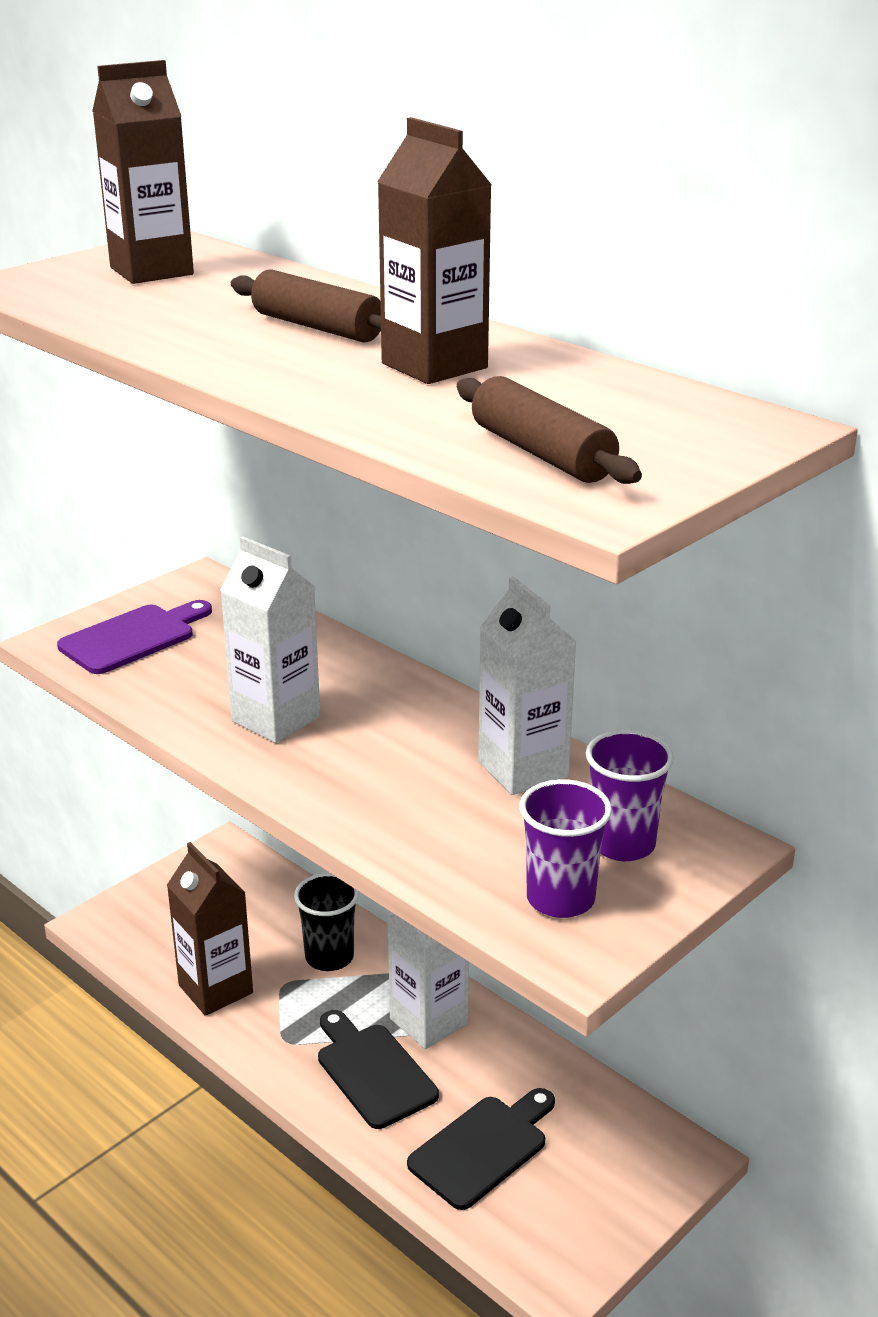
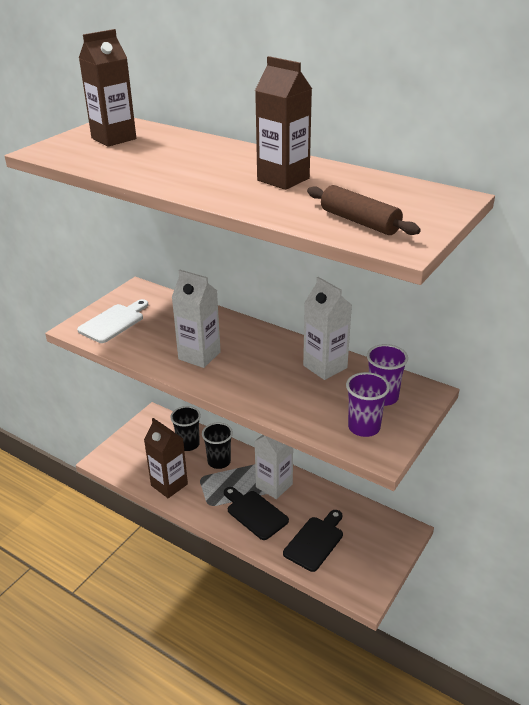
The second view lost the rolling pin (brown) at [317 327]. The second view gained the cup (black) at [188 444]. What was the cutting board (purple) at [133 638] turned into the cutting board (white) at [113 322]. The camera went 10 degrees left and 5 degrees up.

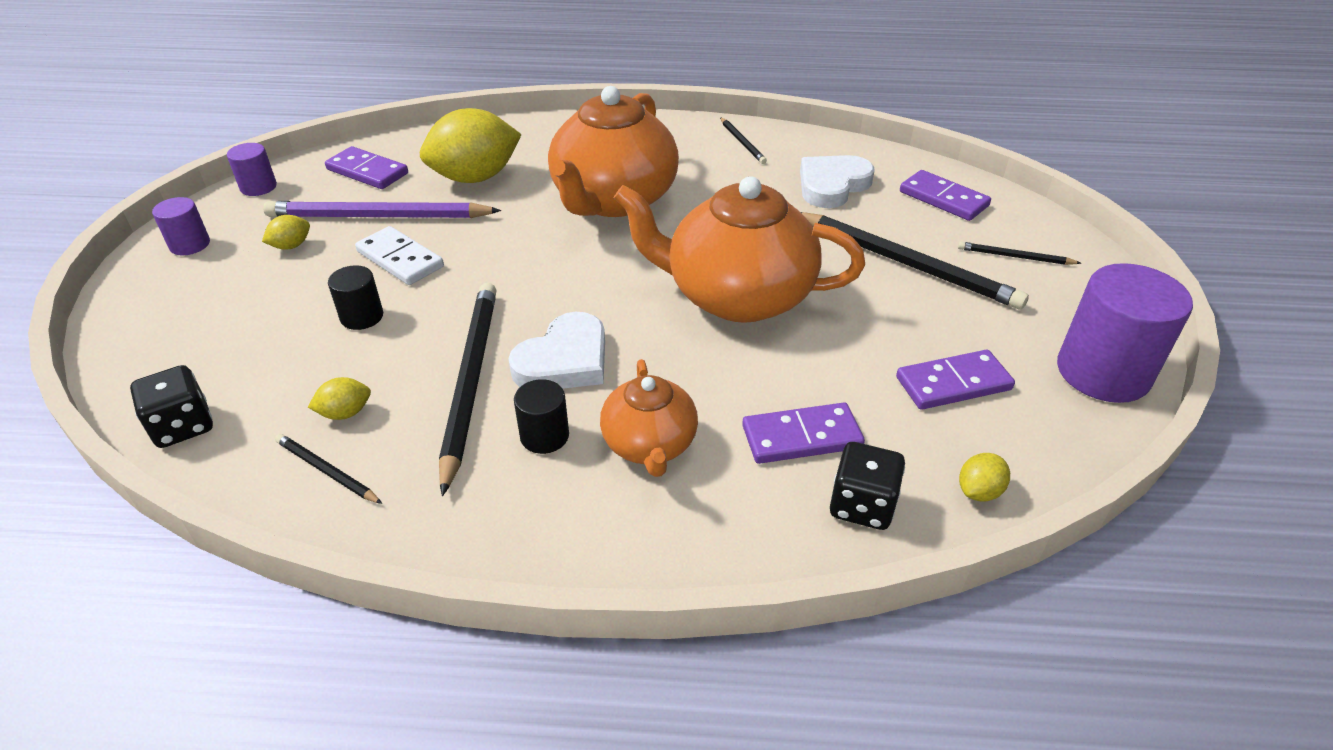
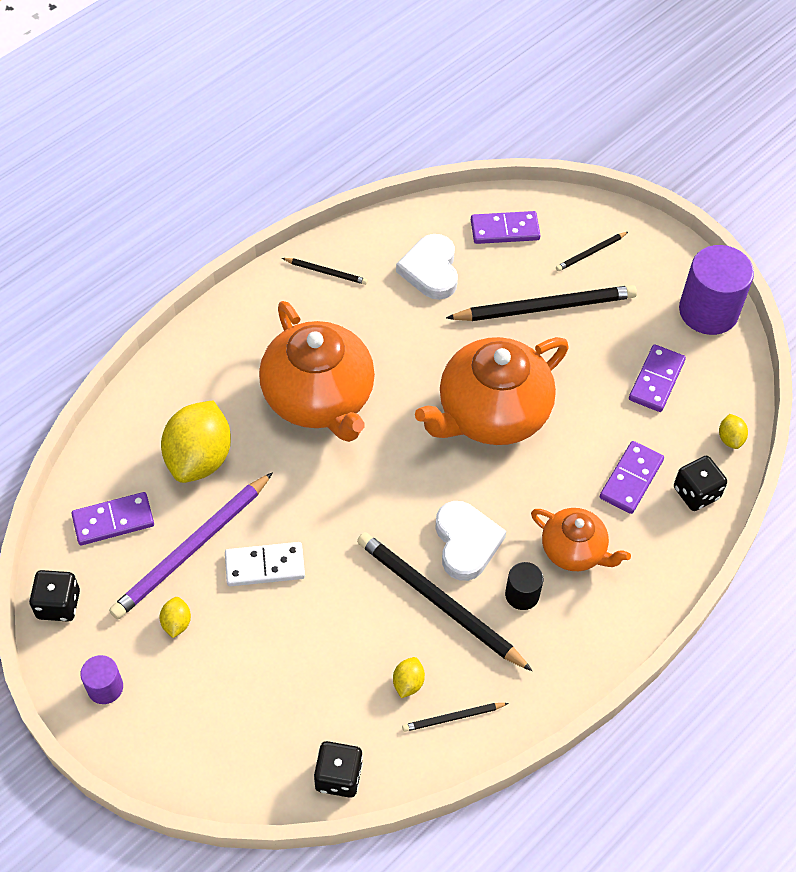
The second view lost the cylinder (black) at [362 317]. Where the cylinder (purple) stood at [258 187], the dice (black) came to stand at [58 604]. The camera went 50 degrees left and 15 degrees up.

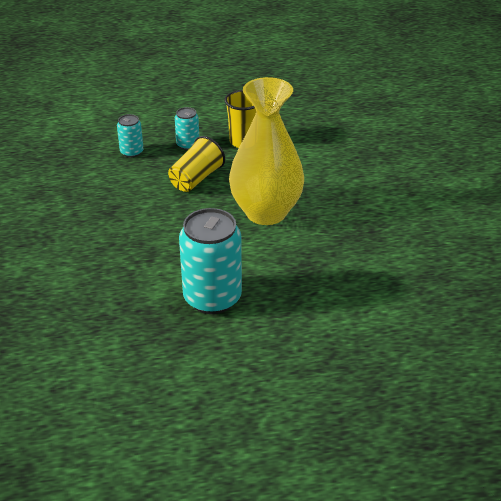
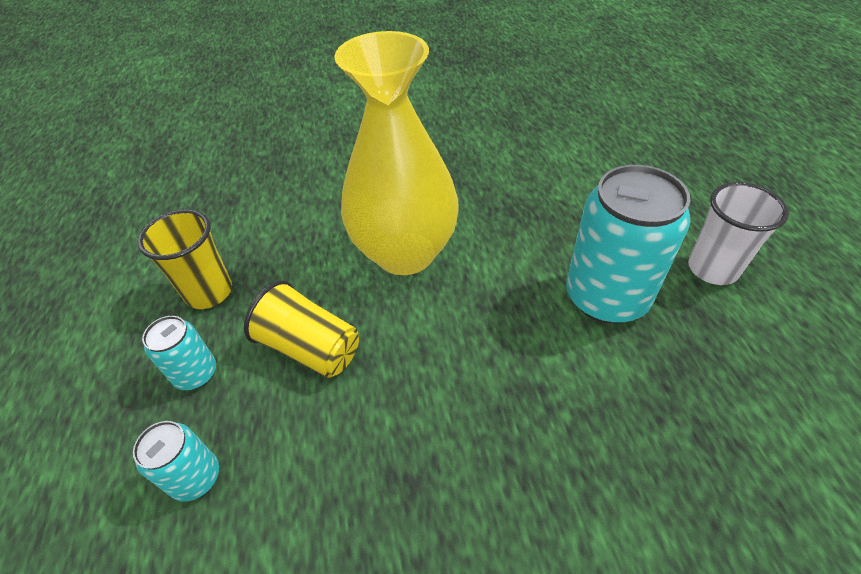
The second view gained the cup (white) at [712 269]. The camera went 90 degrees left and 10 degrees up.

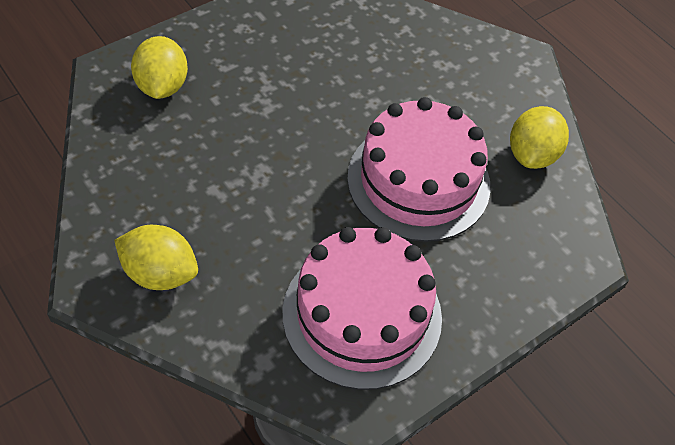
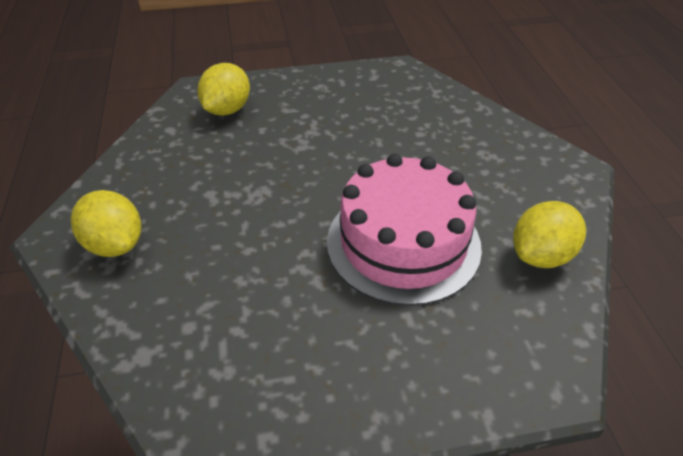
The second view lost the cake (pink) at [362 314]. The camera went 30 degrees right and 10 degrees down.

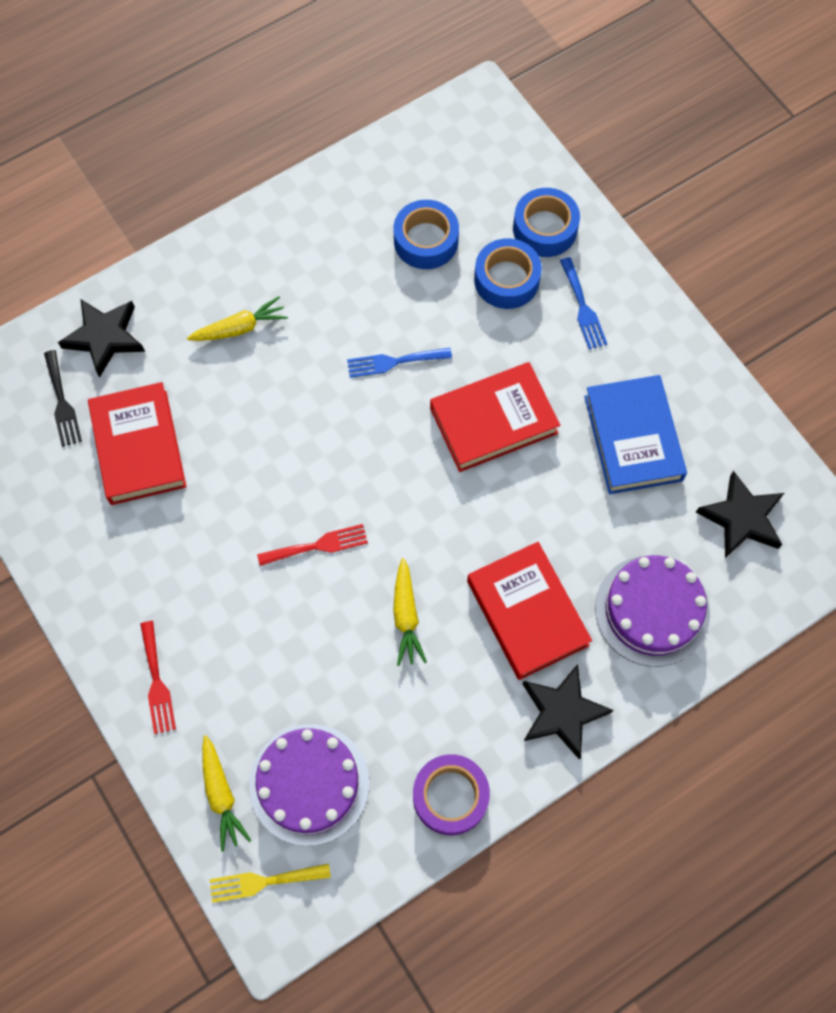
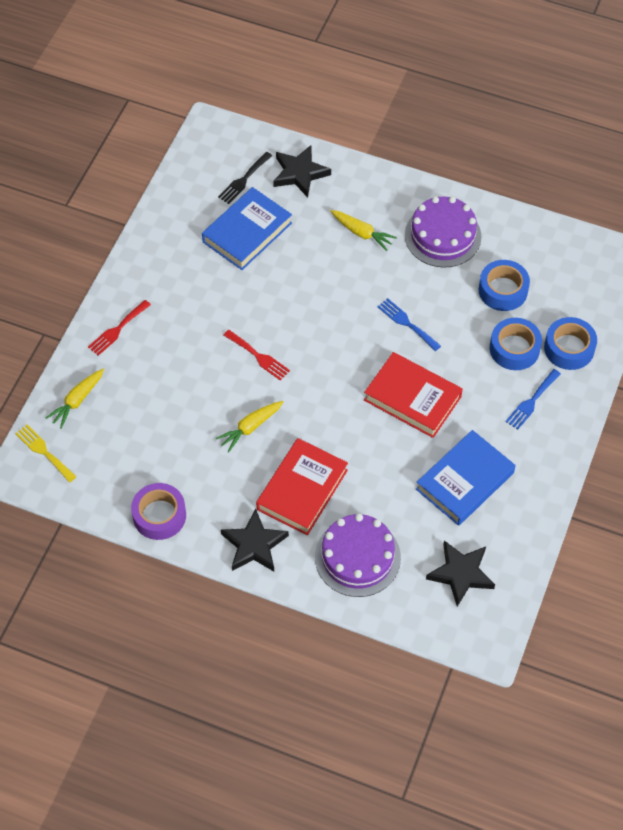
The cake (purple) ended up elsewhere, having gone from [309 784] to [442 236]. What was the book (red) at [139 447] turned into the book (blue) at [247 232]. The camera went 55 degrees right and 10 degrees down.

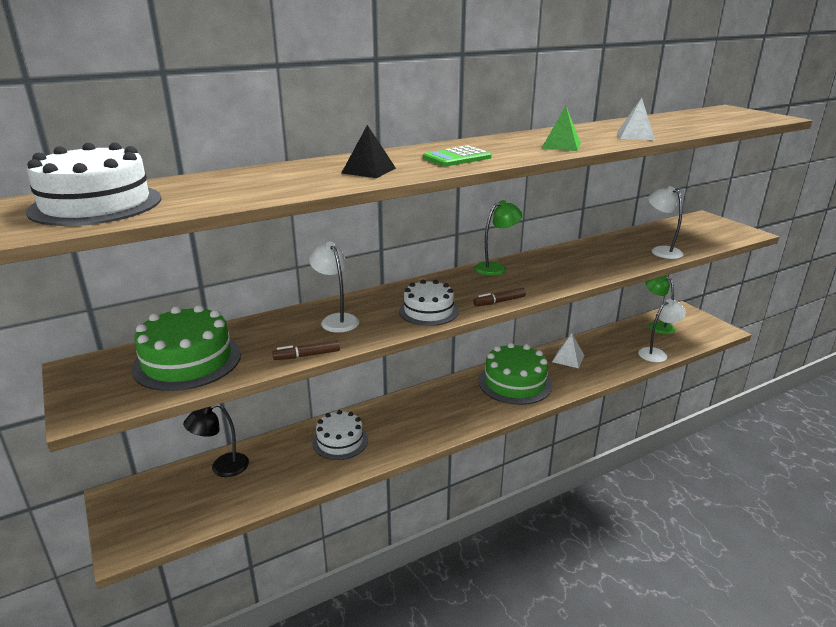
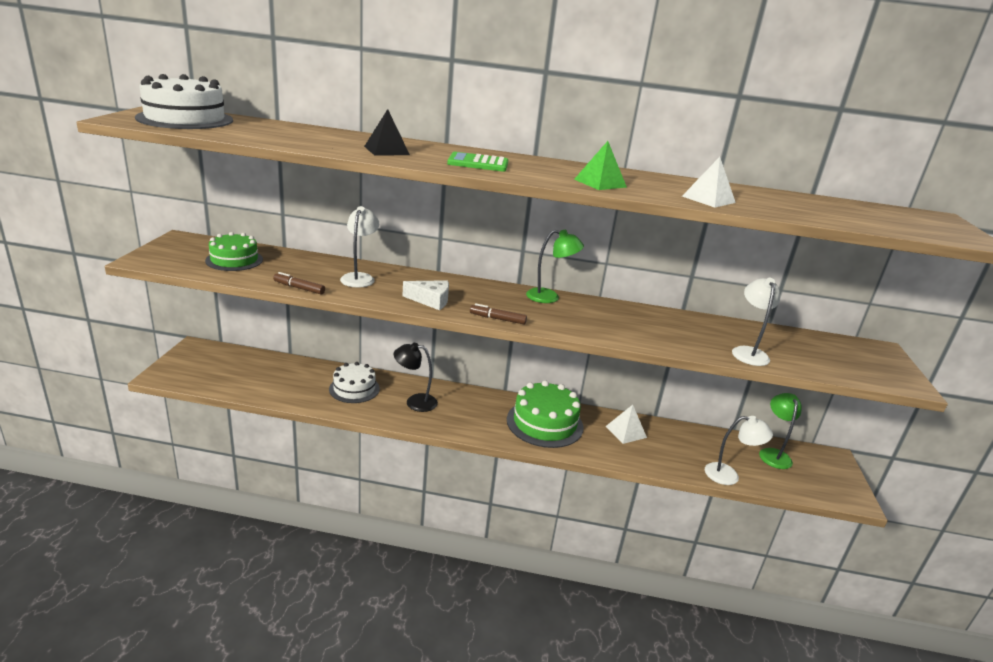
The lamp (black) ended up elsewhere, having gone from [222 468] to [415 402]. Where the cake (white) stood at [428 311], the cheese (white) came to stand at [431 300]. The size of the cake (green) at [187 361] changed by a factor of 0.66. The camera went 35 degrees right and 0 degrees up.

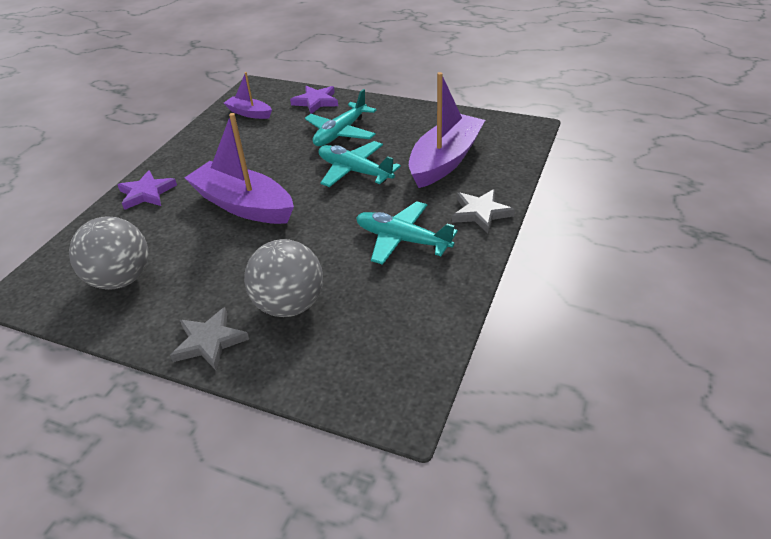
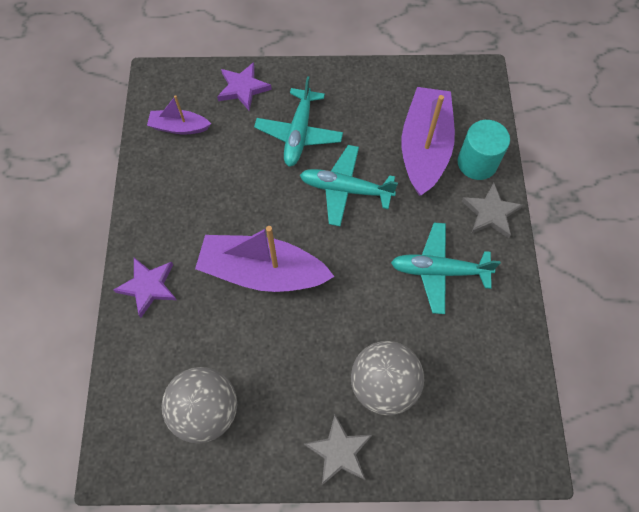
The second view gained the cylinder (turquoise) at [477 163]. The camera went 25 degrees left and 25 degrees up.

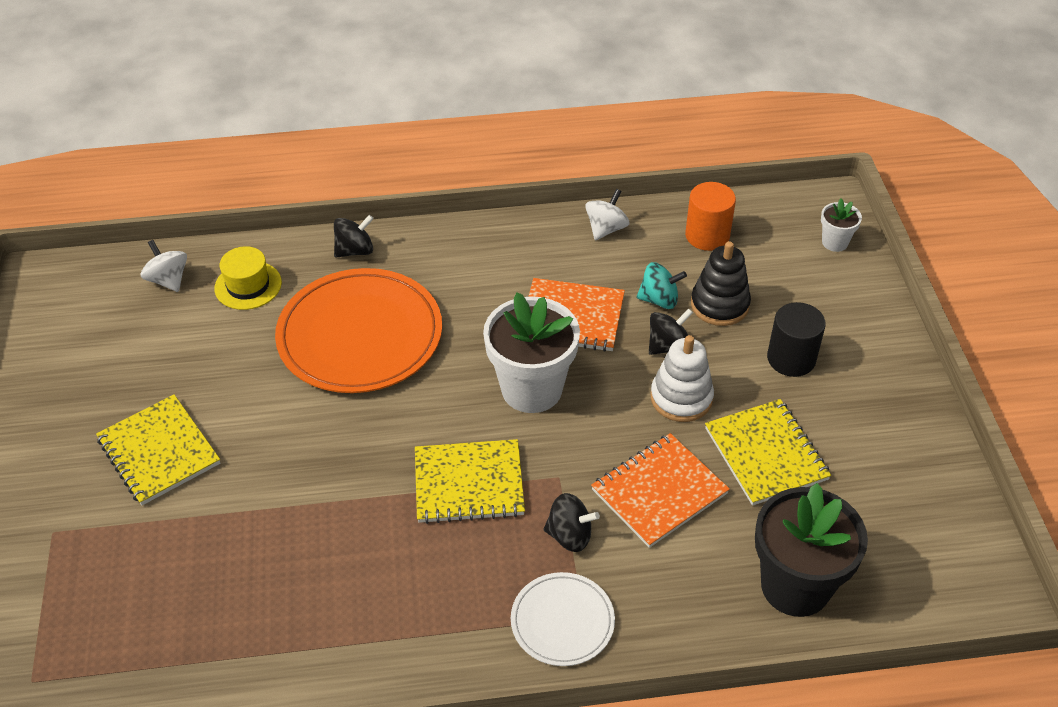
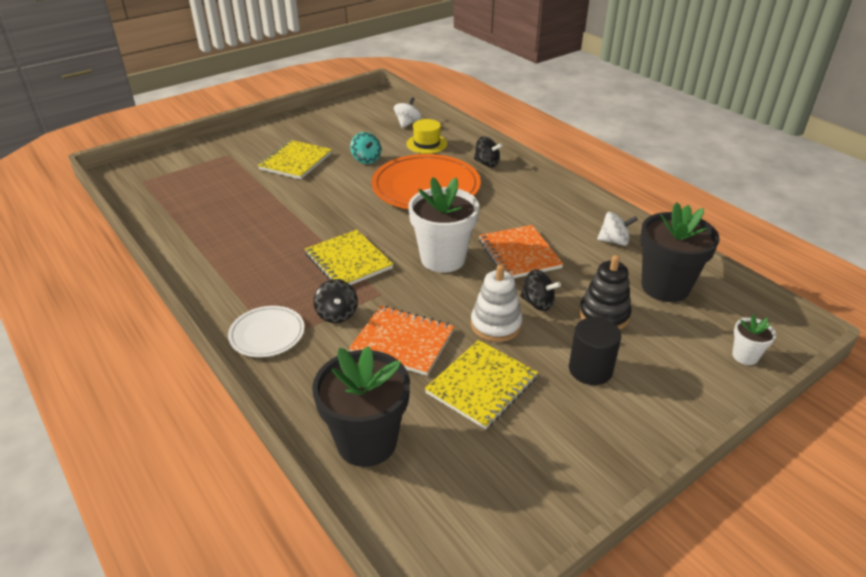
The spinning top (turquoise) ended up elsewhere, having gone from [659 300] to [366 159]. Where the cylinder (orange) stood at [707 235], the flower pot (black) came to stand at [665 287]. The camera went 60 degrees right and 10 degrees down.

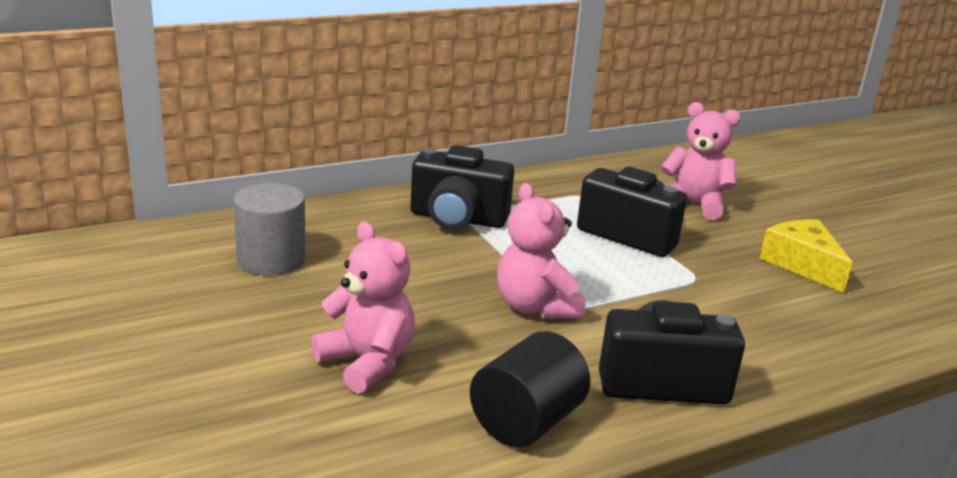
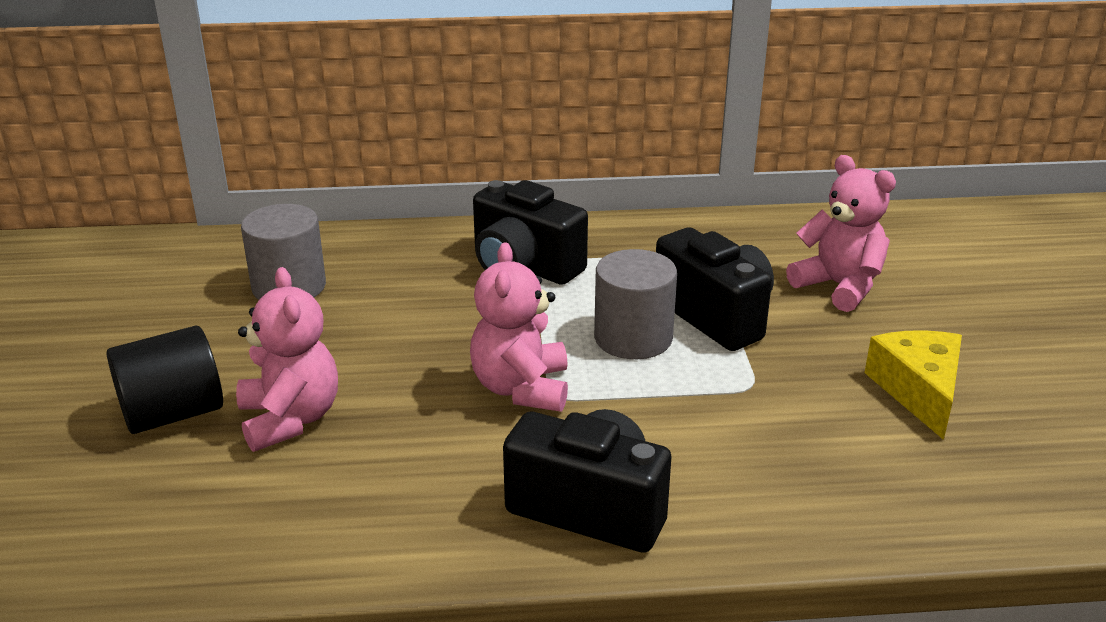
The second view gained the cylinder (grey) at [633 338]. The cylinder (black) ended up elsewhere, having gone from [526 422] to [173 413]. The camera went 25 degrees right and 5 degrees up.

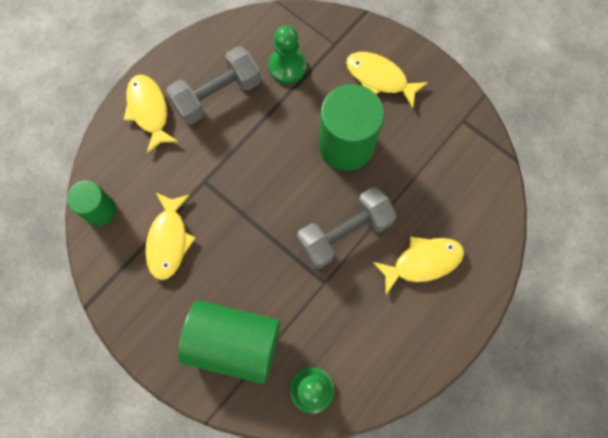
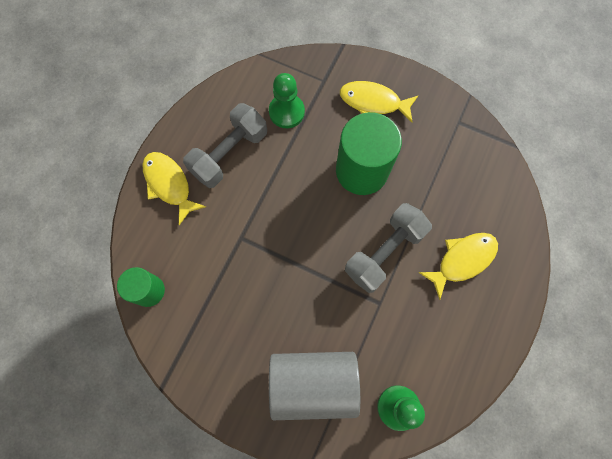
The second view lost the fish (yellow) at [169 240]. What was the cylinder (green) at [234 343] turned into the cylinder (grey) at [313 383]. The camera went 15 degrees left and 0 degrees up.

